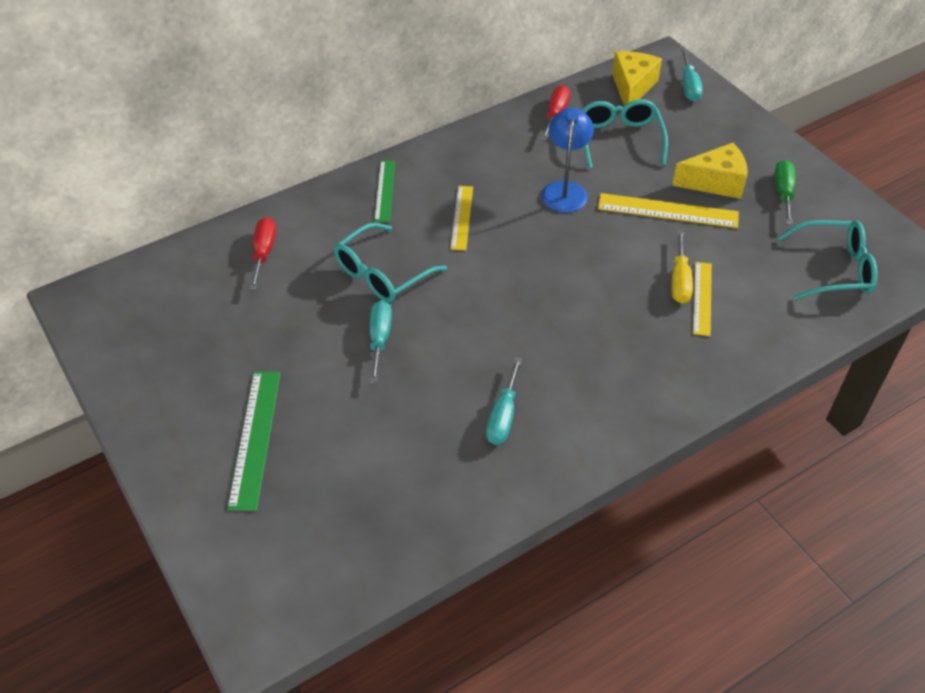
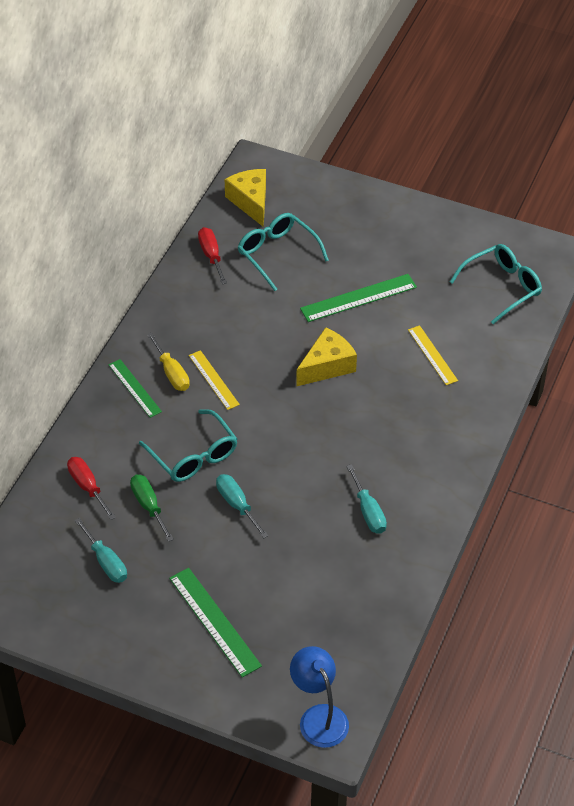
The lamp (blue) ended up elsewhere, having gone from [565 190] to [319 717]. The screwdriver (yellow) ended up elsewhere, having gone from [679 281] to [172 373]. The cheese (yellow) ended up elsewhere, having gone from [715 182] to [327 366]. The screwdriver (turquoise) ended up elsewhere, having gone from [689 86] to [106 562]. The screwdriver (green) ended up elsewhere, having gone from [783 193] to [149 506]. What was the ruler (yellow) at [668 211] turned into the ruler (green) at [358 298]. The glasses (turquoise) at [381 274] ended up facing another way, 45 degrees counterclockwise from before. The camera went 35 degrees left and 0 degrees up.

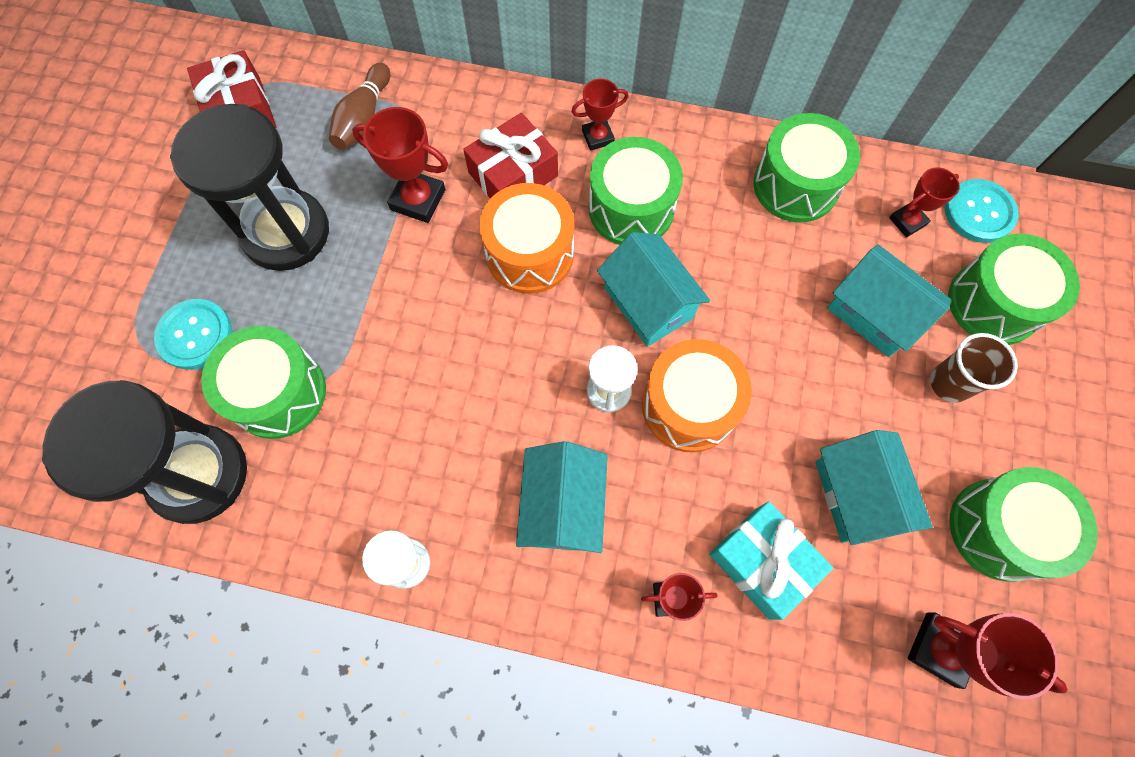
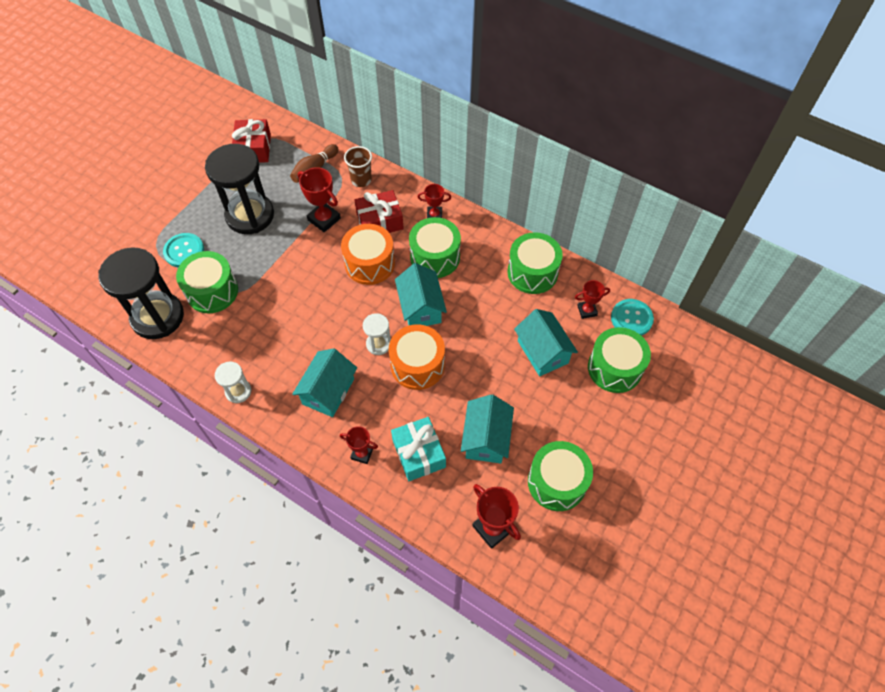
The cup (brown) ended up elsewhere, having gone from [949 383] to [361 180]. The camera went 20 degrees right and 10 degrees down.

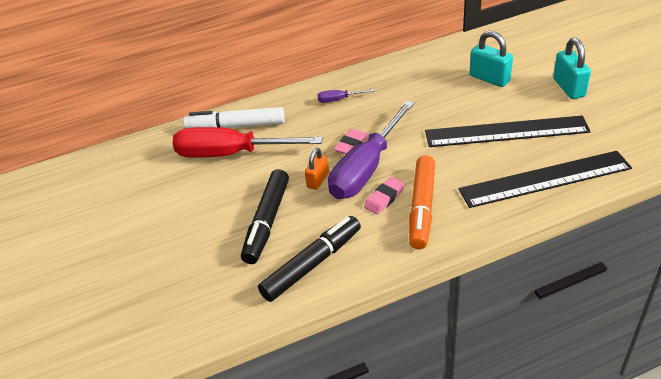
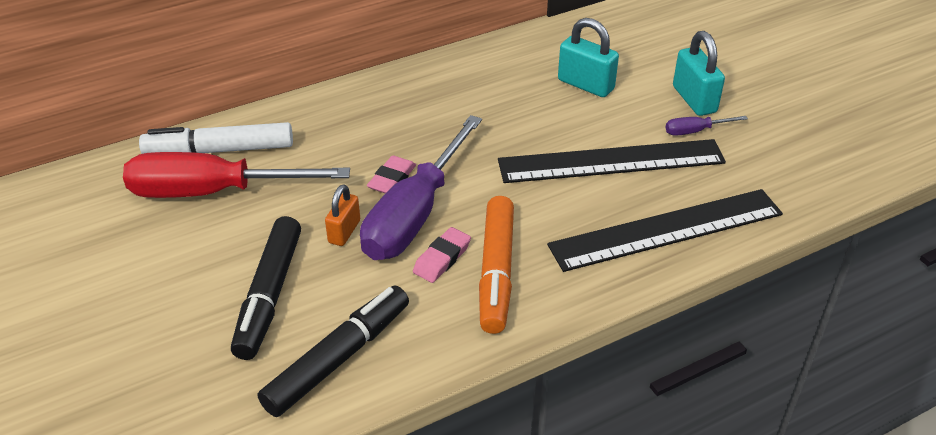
The screwdriver (purple) ended up elsewhere, having gone from [338 100] to [695 131]. The camera went 10 degrees left and 0 degrees up.

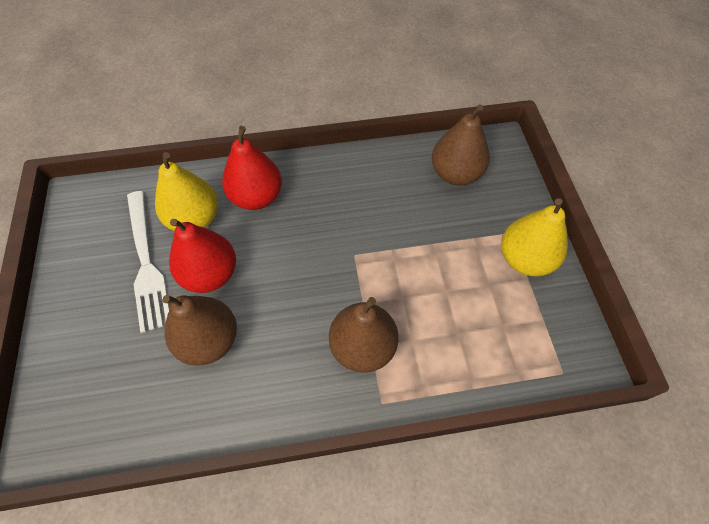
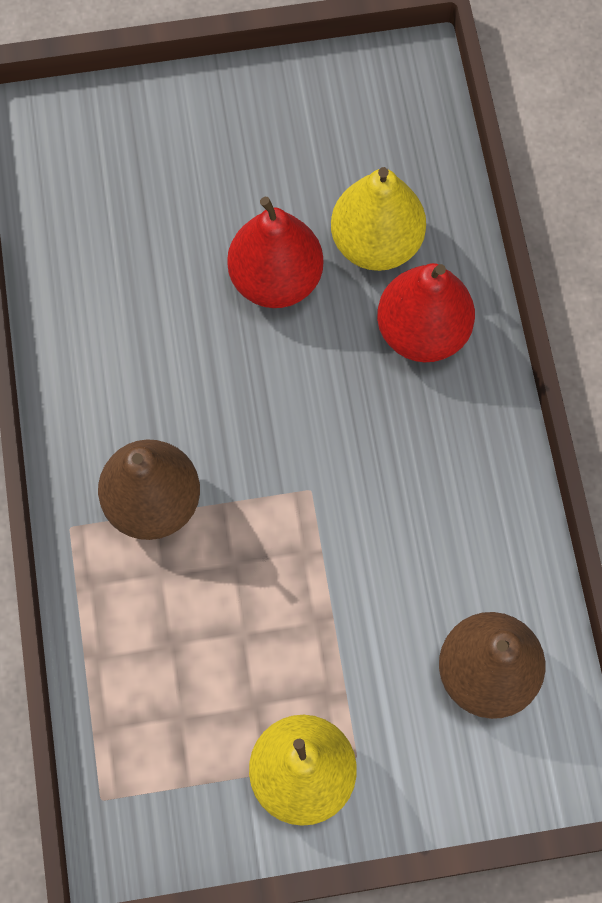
The second view lost the fork (white) at [147 263]. The second view lost the pear (brown) at [209 340]. The camera went 90 degrees right and 10 degrees up.

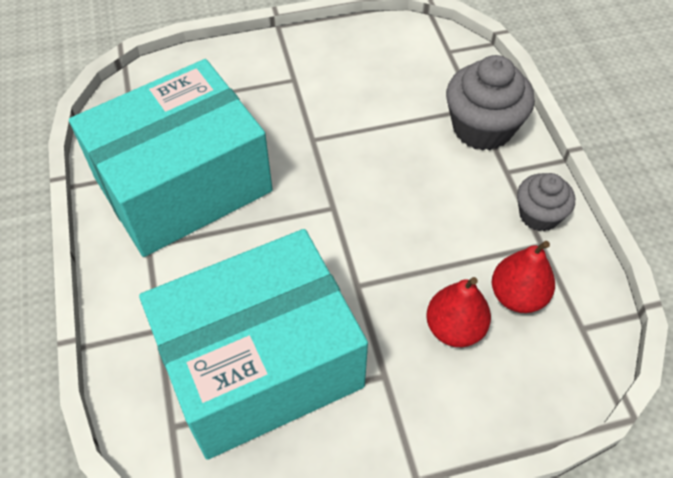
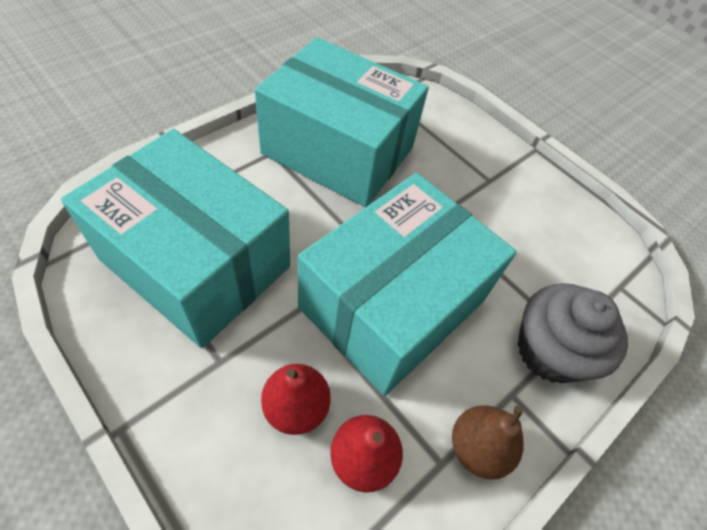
The second view gained the box (turquoise) at [392 304]. Where the cupcake (grey) stood at [539 215], the pear (brown) came to stand at [477 448]. The camera went 55 degrees right and 0 degrees up.

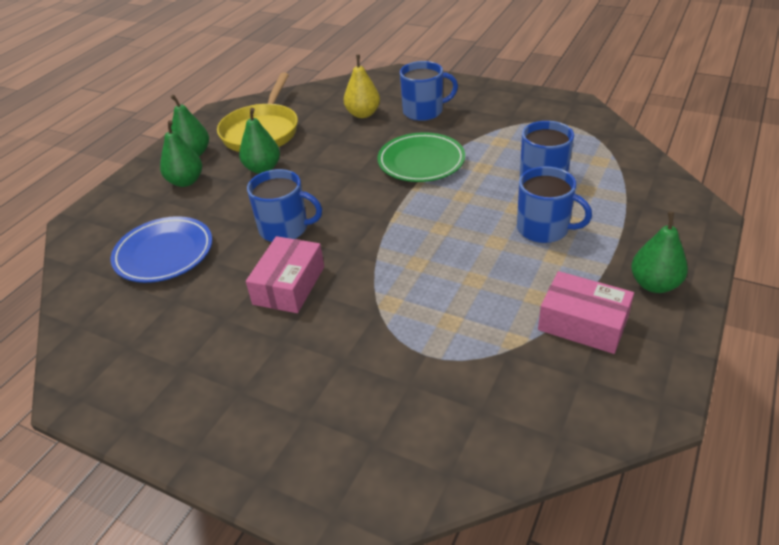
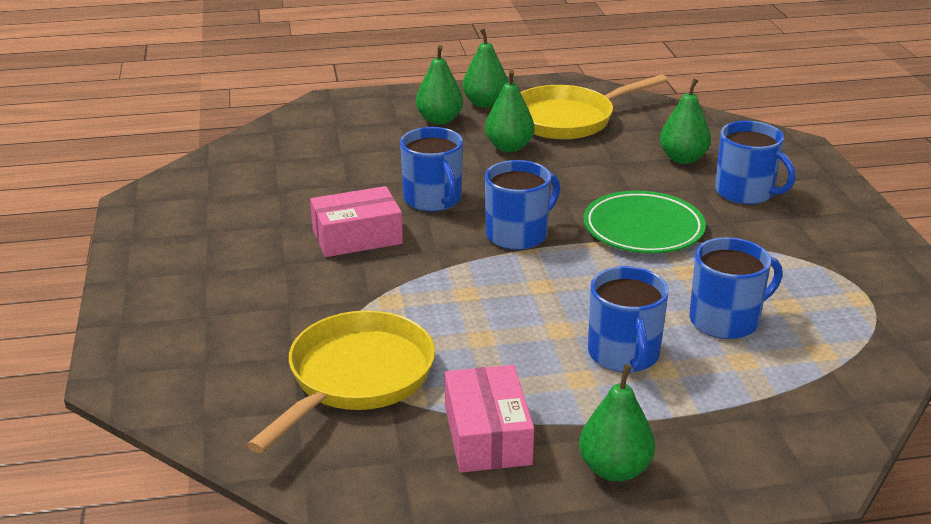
The second view lost the plate (blue) at [164 254]. The second view gained the pan (yellow) at [356 378]. The second view gained the mug (blue) at [518 234]. What was the pear (yellow) at [363 114] turned into the pear (green) at [683 159]. The camera went 50 degrees right and 10 degrees down.

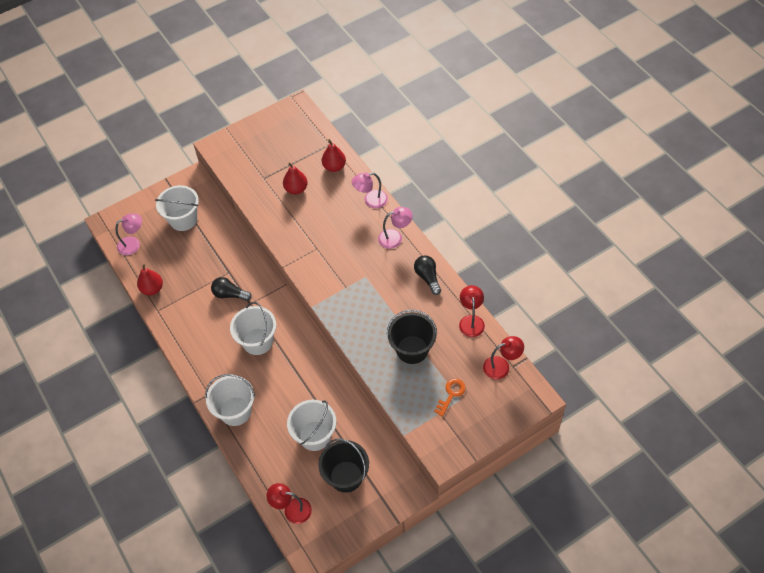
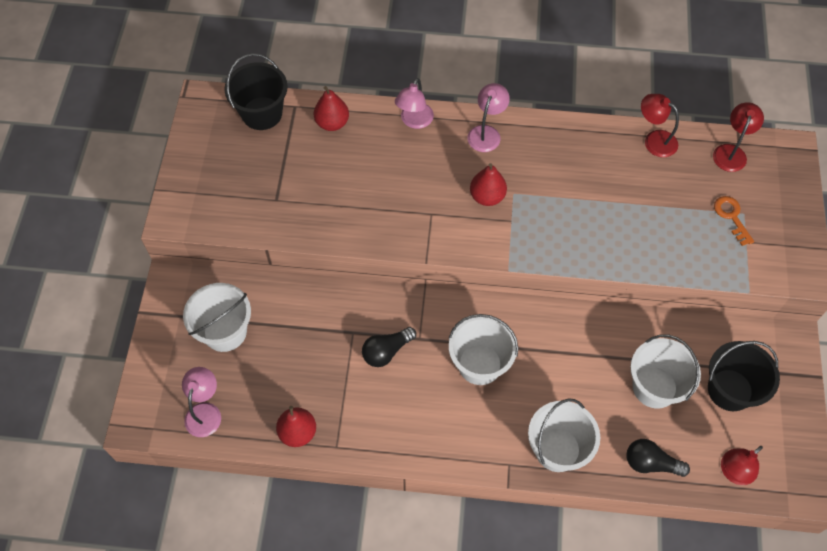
The pear (red) ended up elsewhere, having gone from [296 189] to [487 197]. The bucket (black) ended up elsewhere, having gone from [412 349] to [262 113]. The light bulb (black) ended up elsewhere, having gone from [427 277] to [650 463]. The camera went 55 degrees left and 5 degrees up.

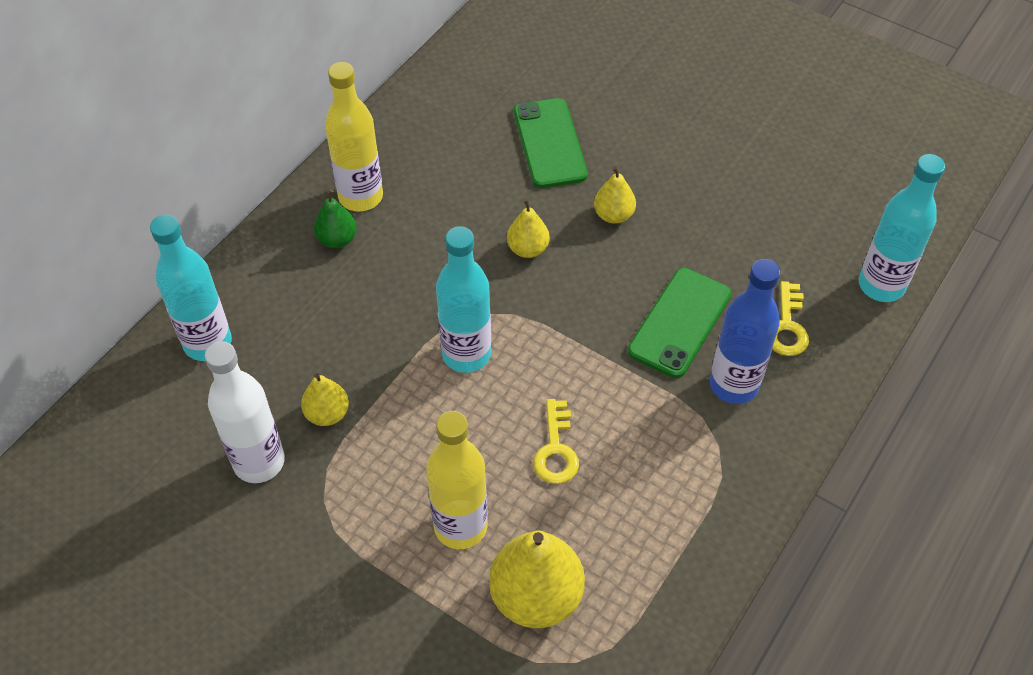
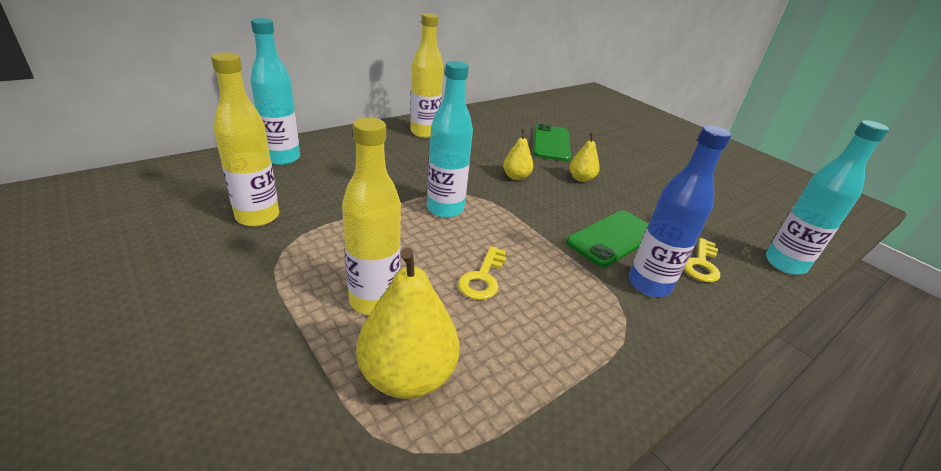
The second view lost the pear (yellow) at [327 414]. The second view lost the pear (green) at [337 239]. What was the bottle (white) at [259 462] turned into the bottle (yellow) at [257 217]. The camera went 15 degrees right and 20 degrees down.

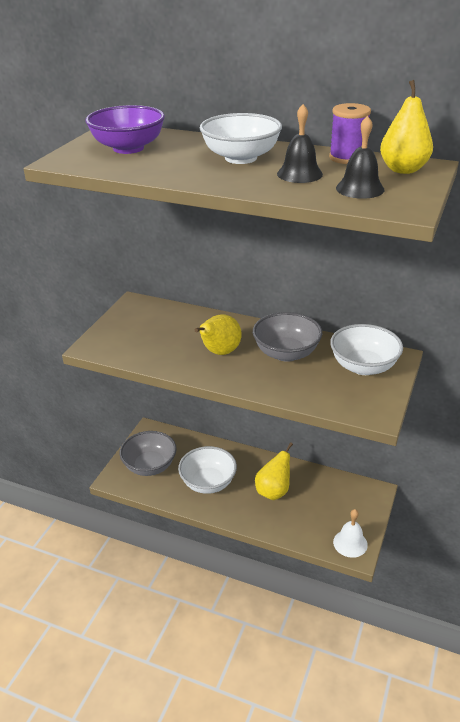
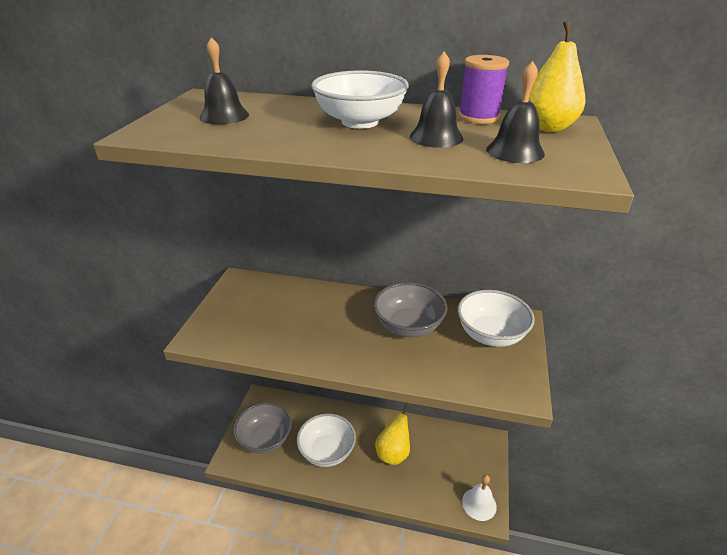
The second view lost the pear (yellow) at [219 352]. Where the bowl (purple) stood at [128 148], the bell (black) came to stand at [224 116]. The camera went 10 degrees left and 0 degrees up.

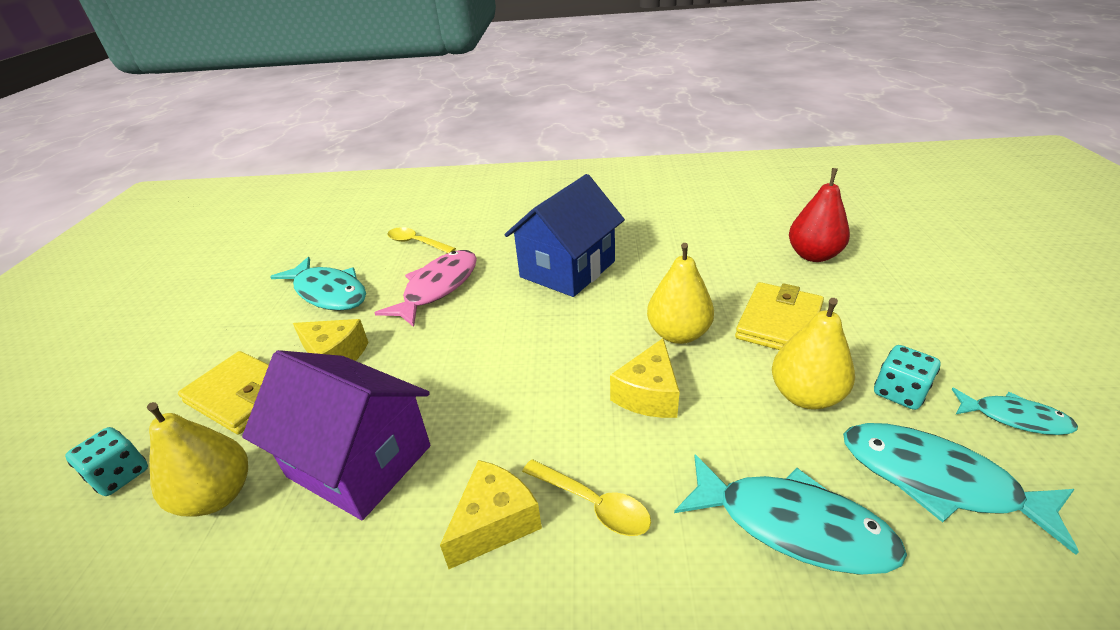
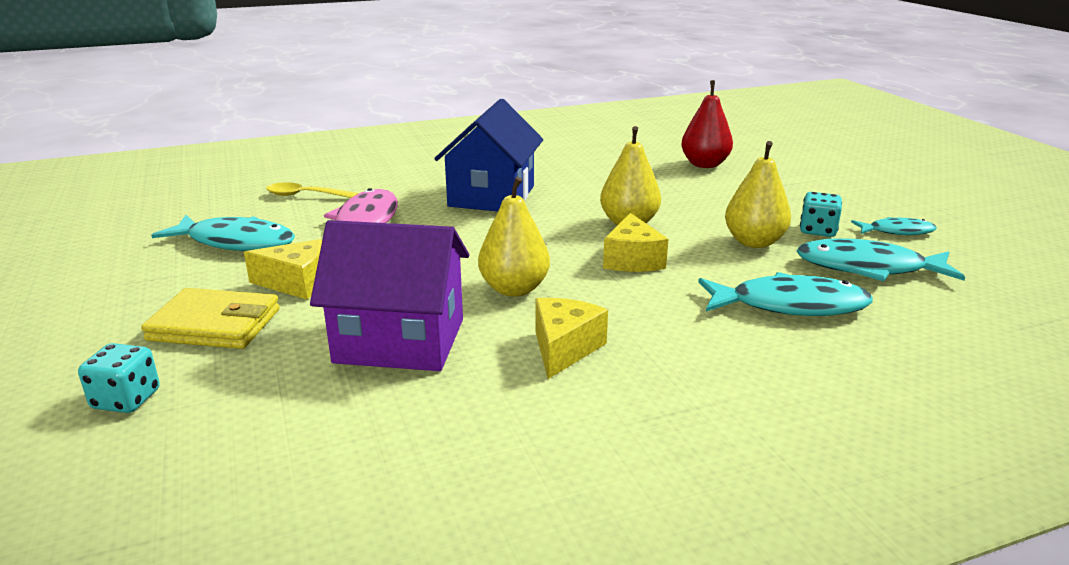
The second view lost the spoon (yellow) at [593 504]. The second view lost the wallet (yellow) at [779 322]. The pear (yellow) ended up elsewhere, having gone from [217 496] to [514 289]. The camera went 25 degrees left and 10 degrees down.

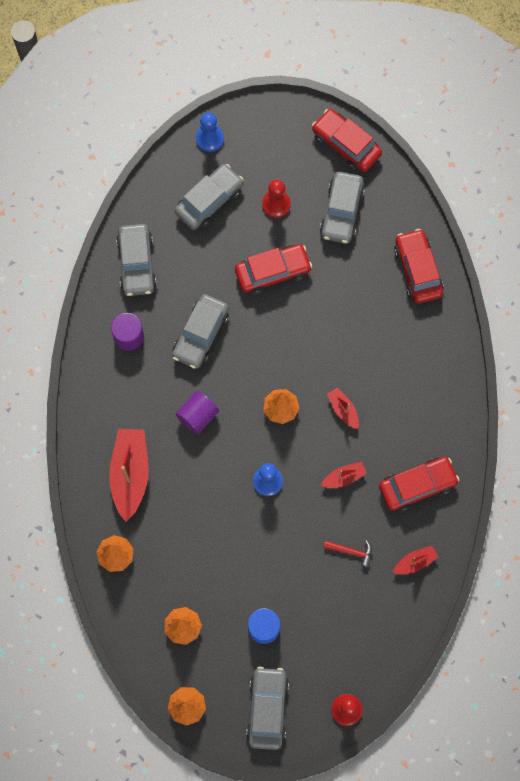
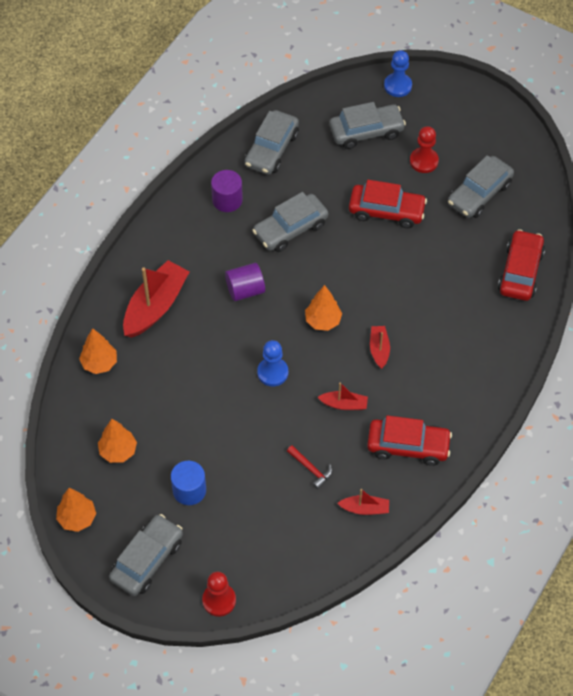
The second view lost the car (red) at [346 145]. The camera went 30 degrees right and 15 degrees down.

